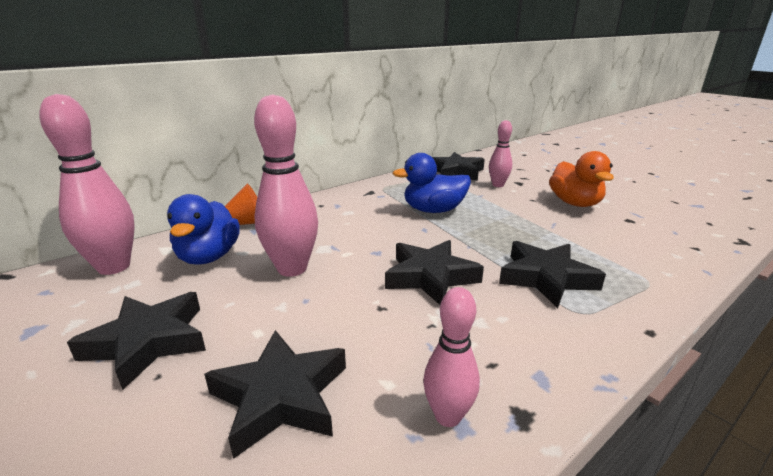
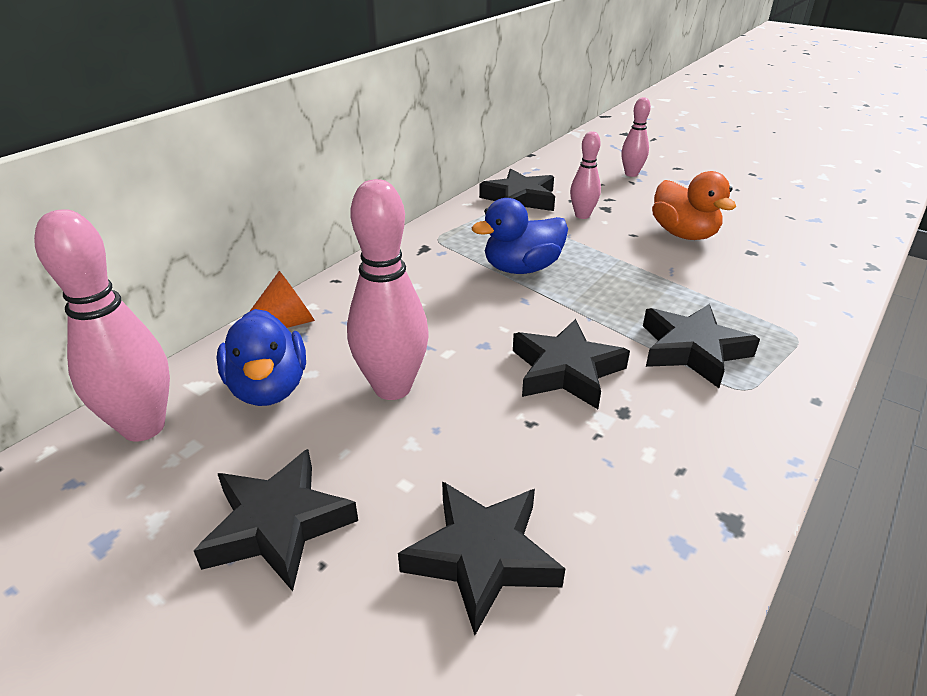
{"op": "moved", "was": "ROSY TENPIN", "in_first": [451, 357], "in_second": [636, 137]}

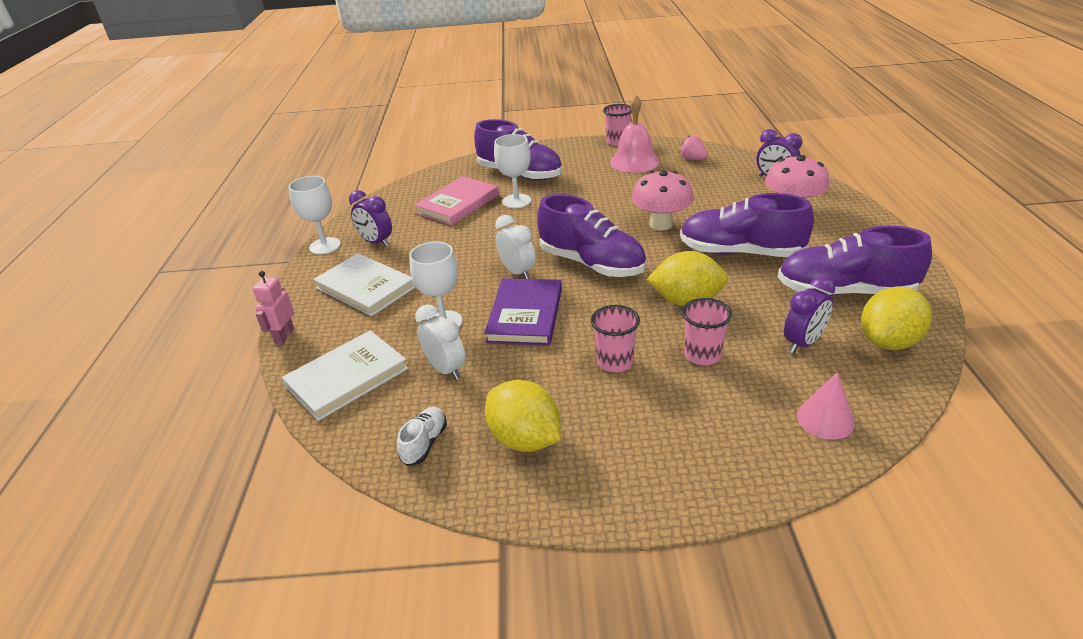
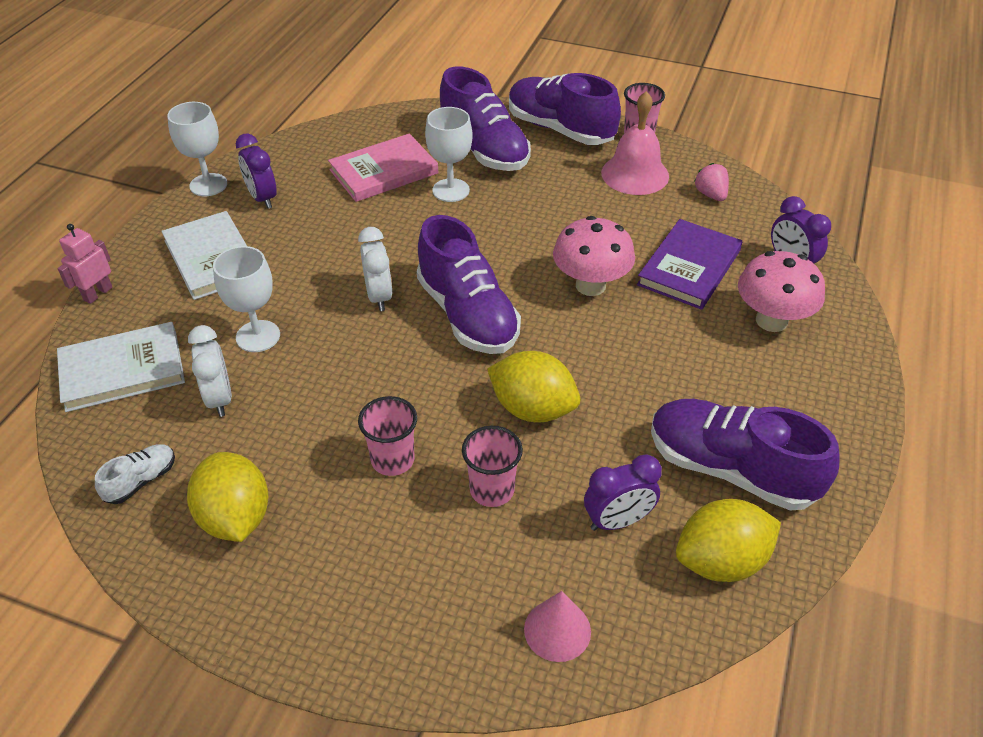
{"op": "moved", "was": "VIOLET HARDCOVER", "in_first": [523, 312], "in_second": [689, 264]}
{"op": "moved", "was": "VIOLET SNEAKER", "in_first": [747, 225], "in_second": [565, 109]}

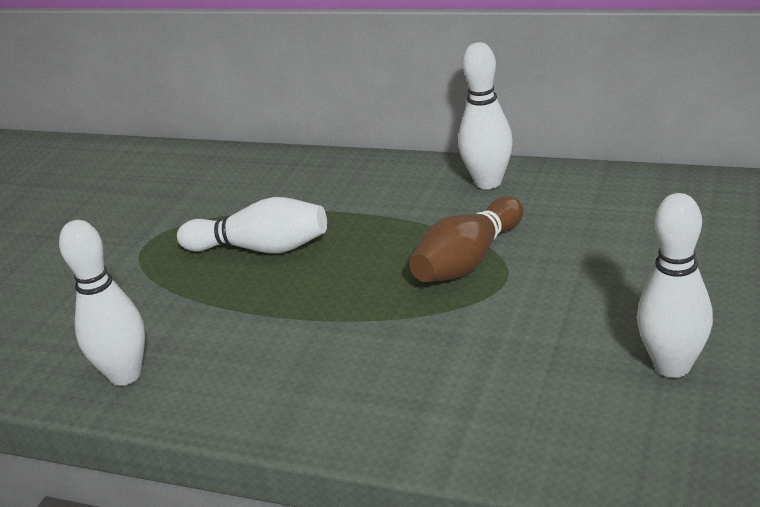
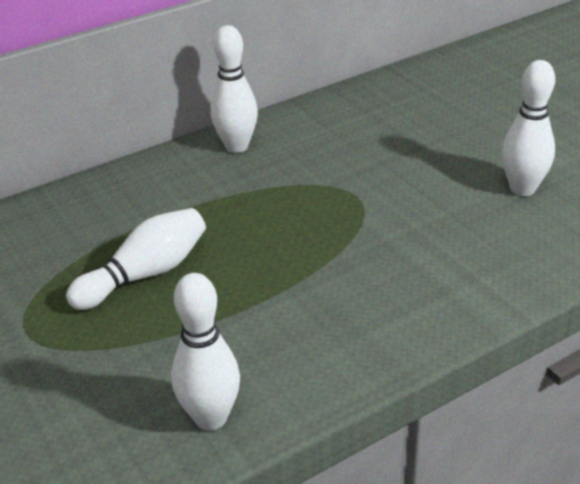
{"op": "removed", "was": "RUSSET TENPIN", "in_first": [466, 239]}

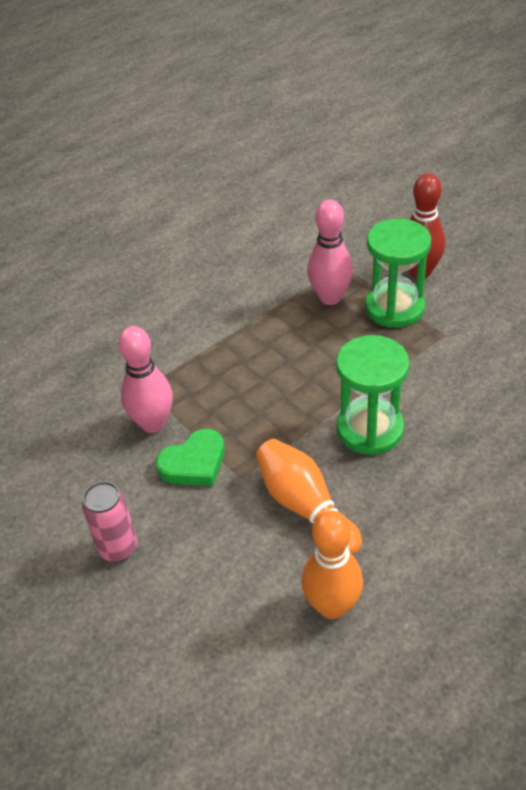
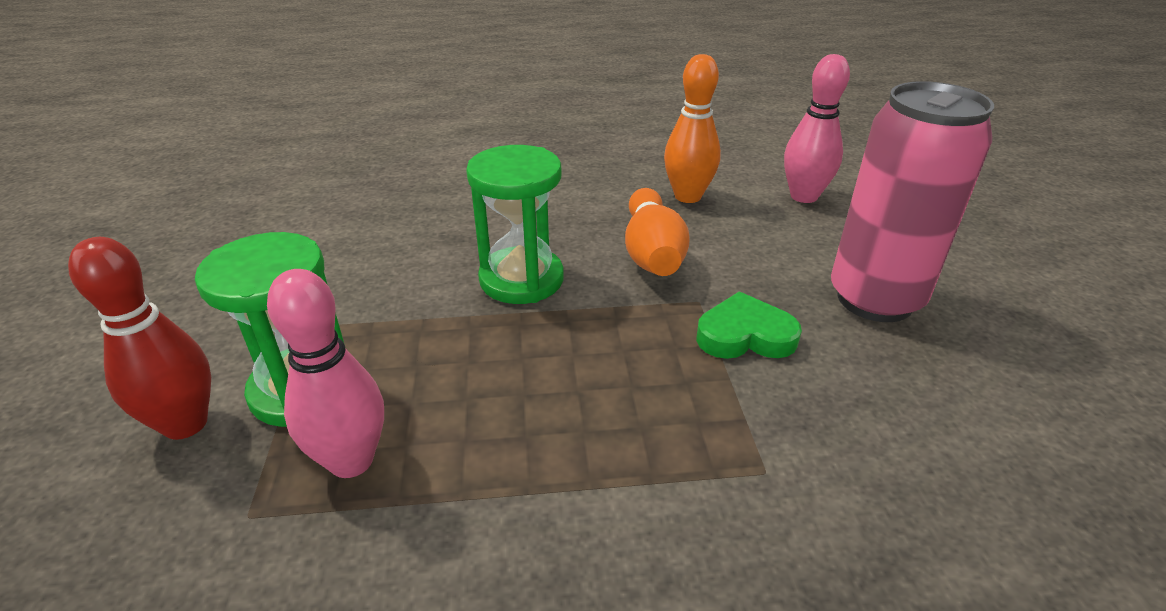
{"op": "resized", "was": "ROSY TIN", "in_first": [109, 521], "in_second": [912, 201], "ratio": 1.92}
{"op": "moved", "was": "ROSY TENPIN", "in_first": [145, 379], "in_second": [817, 128]}

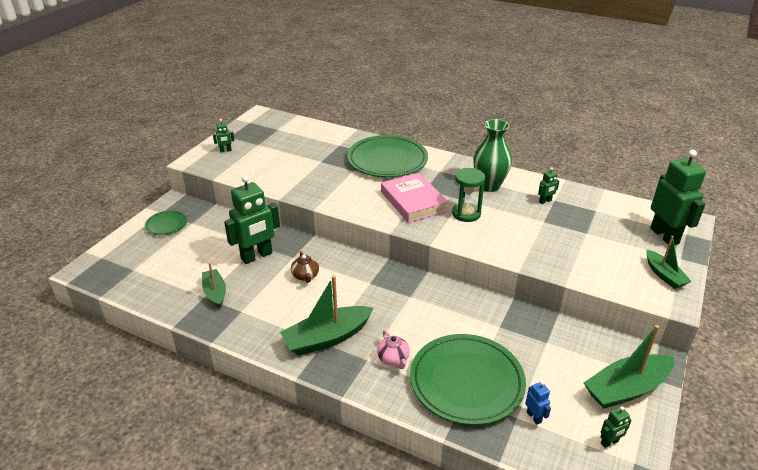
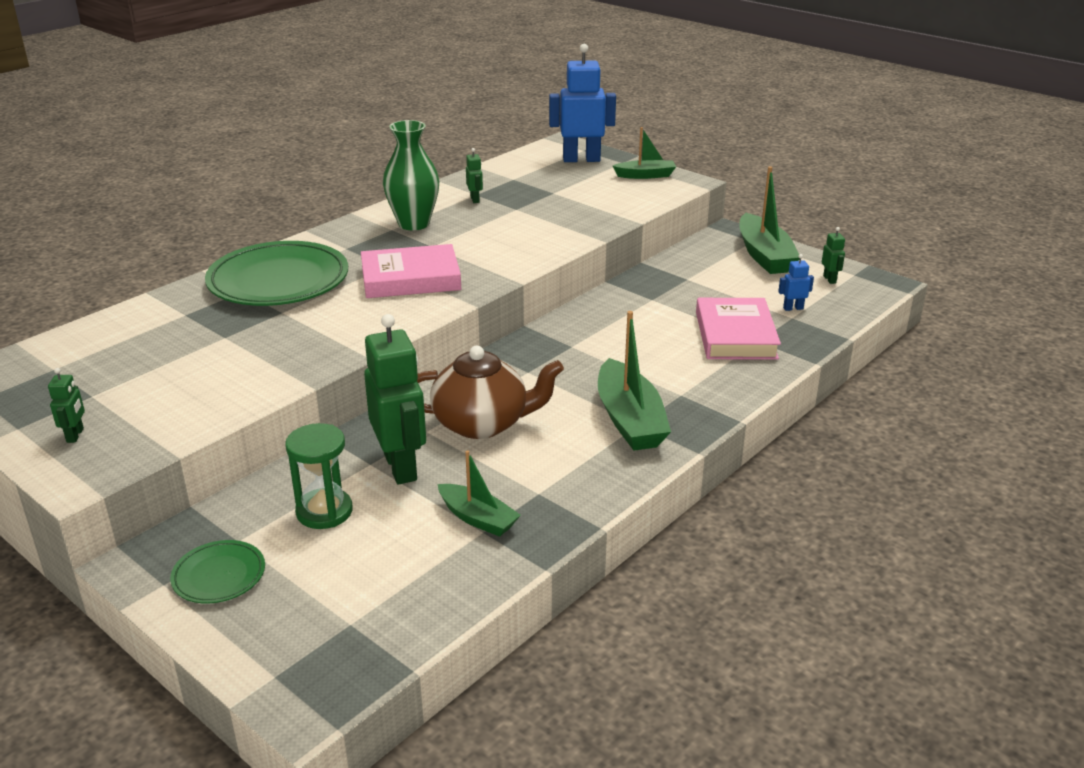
{"op": "turned", "was": "EMERALD BOAT", "in_first": [214, 285], "in_second": [479, 493], "clockwise": -135}
{"op": "resized", "was": "RUSSET CHINA TEAPOT", "in_first": [305, 267], "in_second": [490, 392], "ratio": 2.03}
{"op": "removed", "was": "ROSY CHINA TEAPOT", "in_first": [393, 349]}
{"op": "replaced", "was": "EMERALD FLAT DISH", "now": "ROSY HARDCOVER", "in_first": [468, 379], "in_second": [738, 329]}
{"op": "moved", "was": "EMERALD SAND TIMER", "in_first": [468, 195], "in_second": [319, 476]}
{"op": "recoloured", "was": "EMERALD ROBOT", "now": "ROYAL BLUE ROBOT", "in_first": [678, 197], "in_second": [582, 103]}

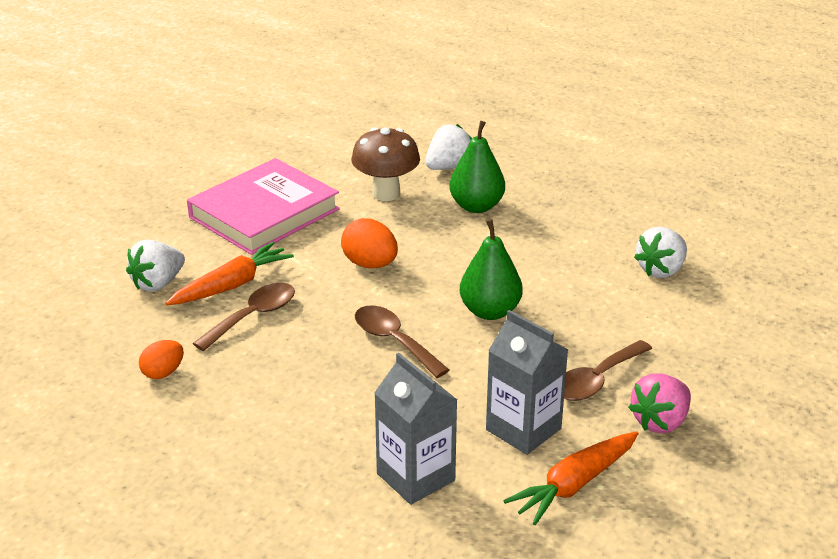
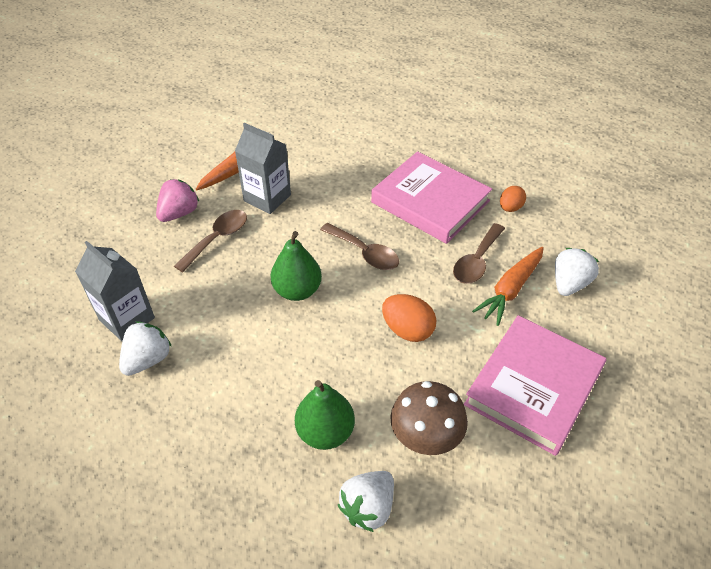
{"op": "moved", "was": "GREY MILK CARTON", "in_first": [415, 429], "in_second": [115, 291]}
{"op": "added", "now": "ROSY HARDCOVER", "in_second": [431, 197]}

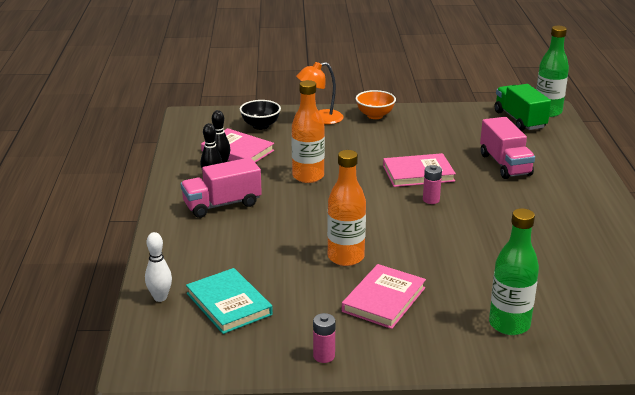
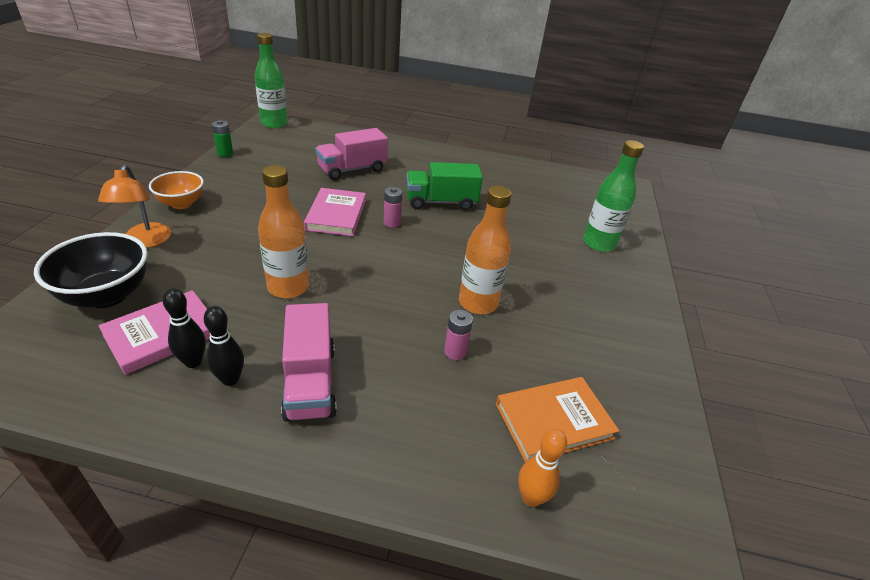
{"op": "recoloured", "was": "PURE WHITE TENPIN", "now": "BRIGHT ORANGE TENPIN", "in_first": [158, 267], "in_second": [542, 468]}
{"op": "recoloured", "was": "AQUA HARDCOVER", "now": "BRIGHT ORANGE HARDCOVER", "in_first": [229, 301], "in_second": [557, 419]}
{"op": "resized", "was": "BLACK SERVING BOWL", "in_first": [260, 115], "in_second": [91, 270], "ratio": 1.51}
{"op": "moved", "was": "ROSY BATTERY", "in_first": [324, 338], "in_second": [458, 335]}
{"op": "removed", "was": "ROSY HARDCOVER", "in_first": [384, 296]}
{"op": "turned", "was": "ROSY TRUCK", "in_first": [507, 148], "in_second": [351, 154], "clockwise": 150}
{"op": "moved", "was": "EMERALD TRUCK", "in_first": [523, 107], "in_second": [445, 186]}
{"op": "added", "now": "EMERALD BATTERY", "in_second": [222, 138]}

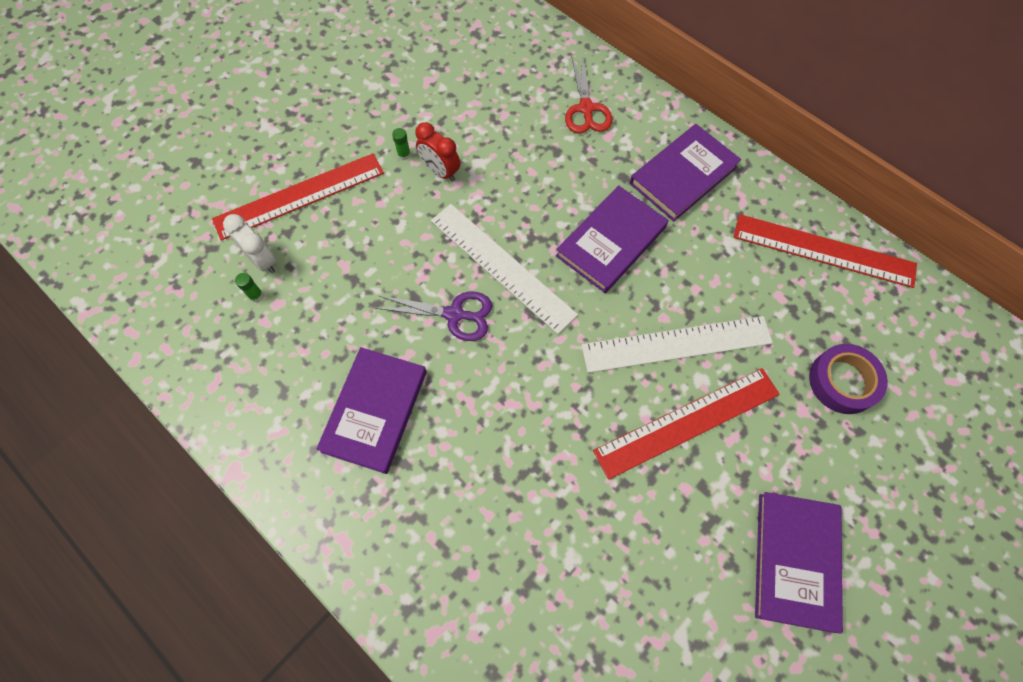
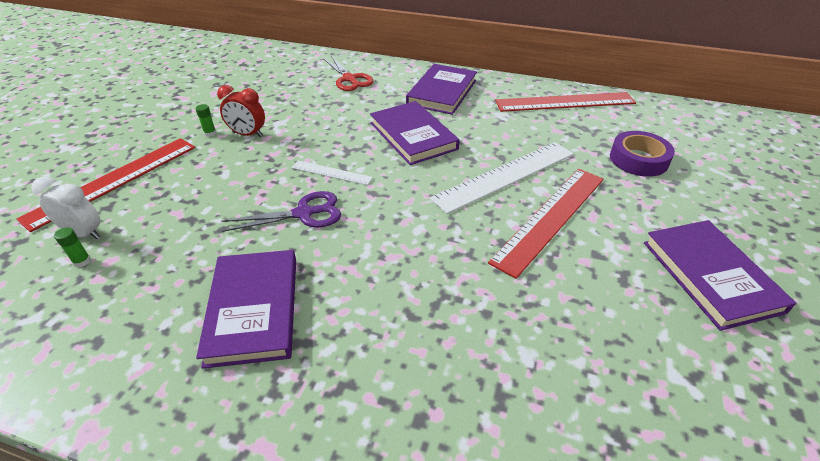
{"op": "resized", "was": "PURE WHITE RULER", "in_first": [504, 269], "in_second": [332, 172], "ratio": 0.5}
{"op": "turned", "was": "VIOLET HARDCOVER", "in_first": [612, 239], "in_second": [415, 133], "clockwise": -45}

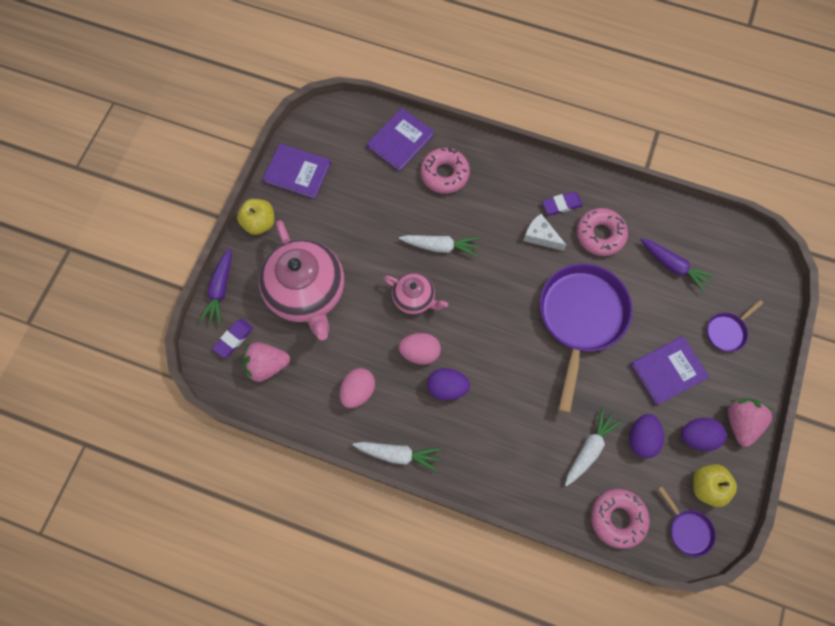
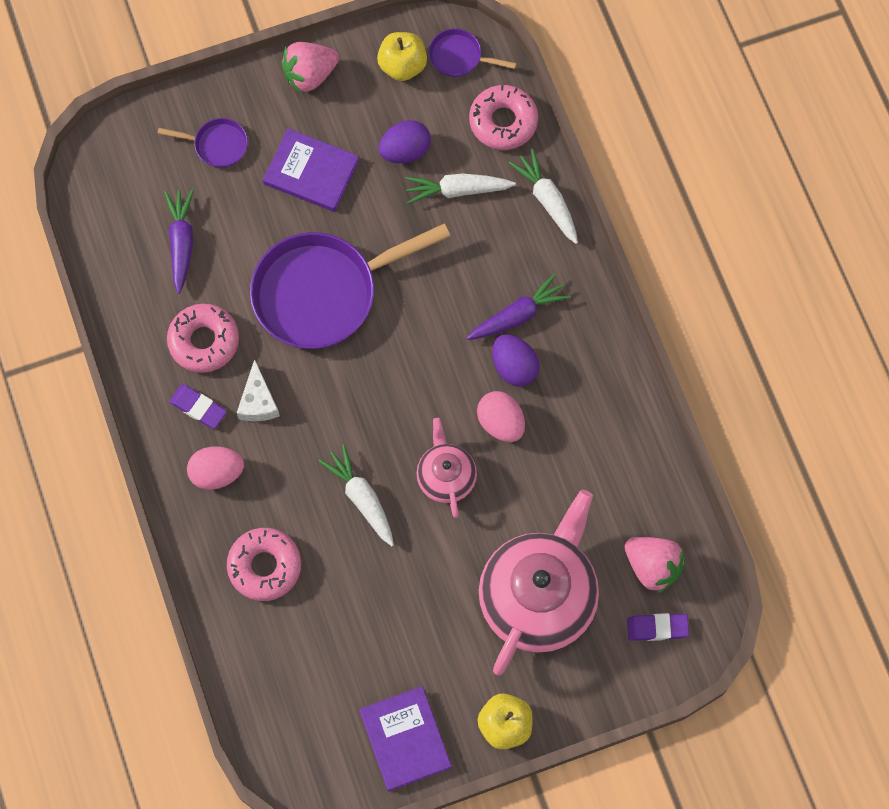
{"op": "moved", "was": "VIOLET ROOT VEGETABLE", "in_first": [215, 286], "in_second": [519, 306]}
{"op": "moved", "was": "ROSY EGG", "in_first": [357, 388], "in_second": [215, 468]}
{"op": "moved", "was": "PURE WHITE ROOT VEGETABLE", "in_first": [397, 457], "in_second": [543, 196]}
{"op": "removed", "was": "VIOLET HARDCOVER", "in_first": [400, 140]}
{"op": "turned", "was": "VIOLET FRYING PAN", "in_first": [687, 521], "in_second": [473, 52], "clockwise": -90}
{"op": "removed", "was": "VIOLET EGG", "in_first": [703, 434]}

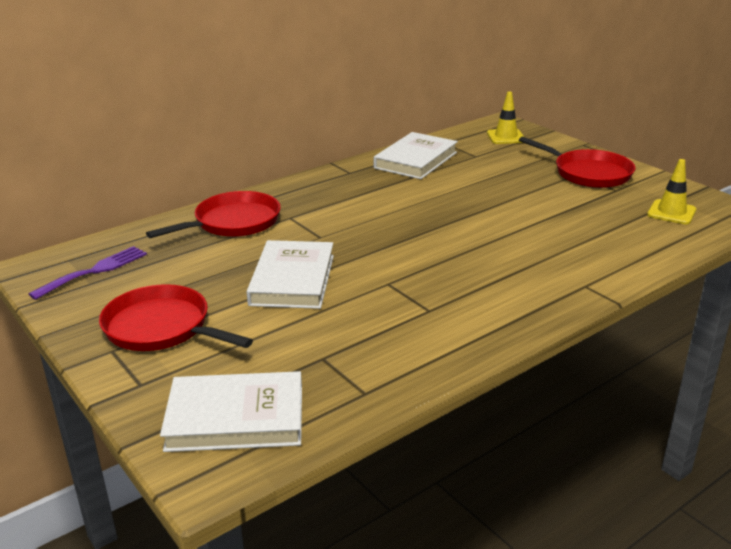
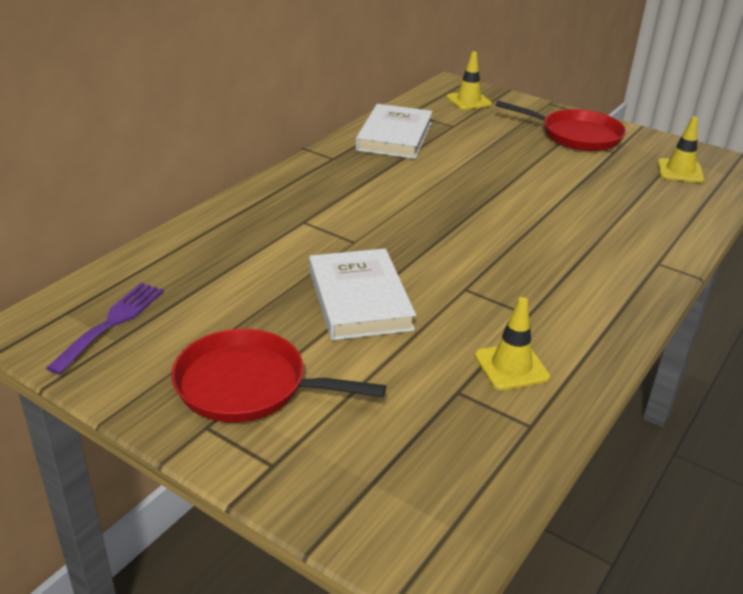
{"op": "removed", "was": "SCARLET FRYING PAN", "in_first": [213, 214]}
{"op": "removed", "was": "PURE WHITE HARDCOVER", "in_first": [231, 411]}
{"op": "added", "now": "GOLDEN ROAD CONE", "in_second": [512, 343]}

